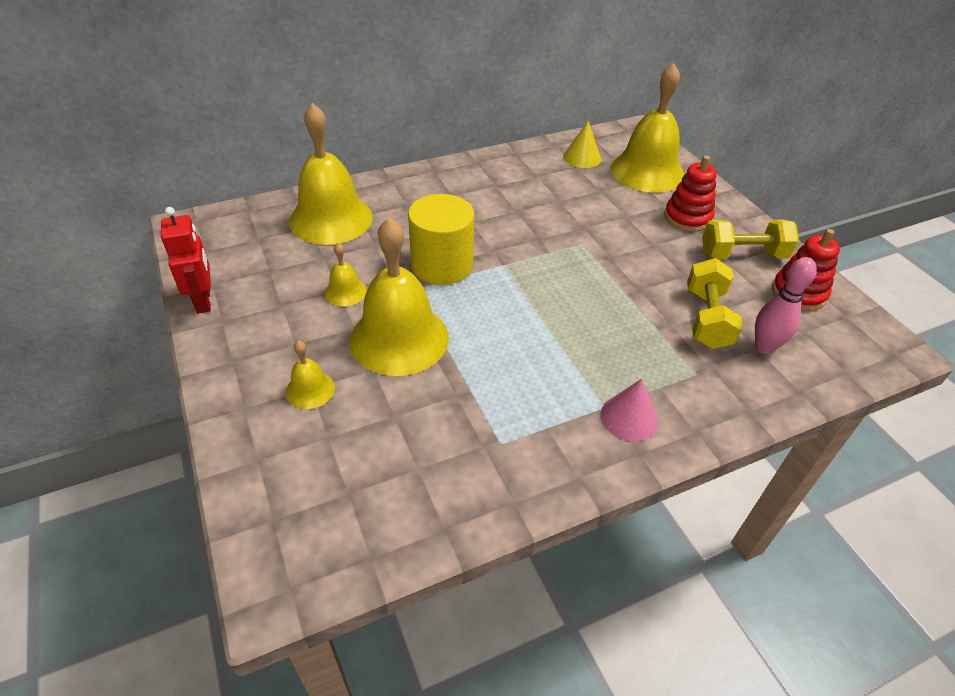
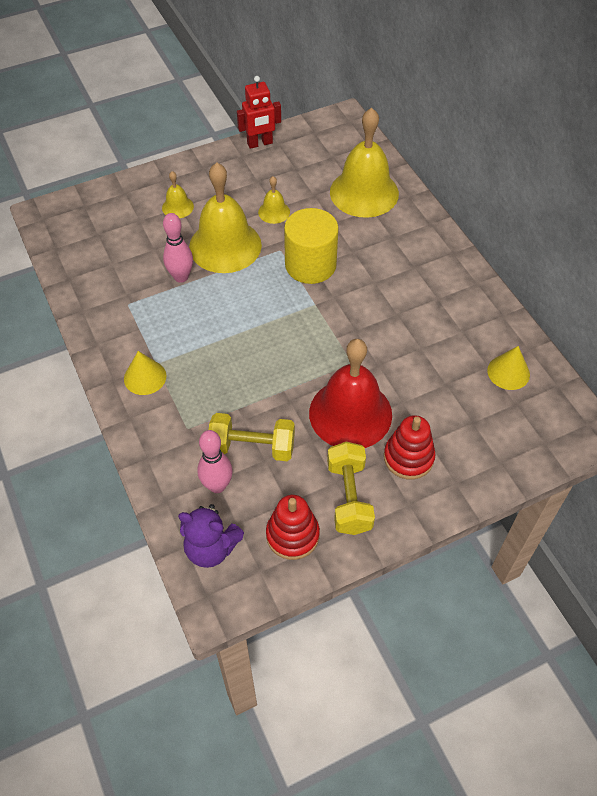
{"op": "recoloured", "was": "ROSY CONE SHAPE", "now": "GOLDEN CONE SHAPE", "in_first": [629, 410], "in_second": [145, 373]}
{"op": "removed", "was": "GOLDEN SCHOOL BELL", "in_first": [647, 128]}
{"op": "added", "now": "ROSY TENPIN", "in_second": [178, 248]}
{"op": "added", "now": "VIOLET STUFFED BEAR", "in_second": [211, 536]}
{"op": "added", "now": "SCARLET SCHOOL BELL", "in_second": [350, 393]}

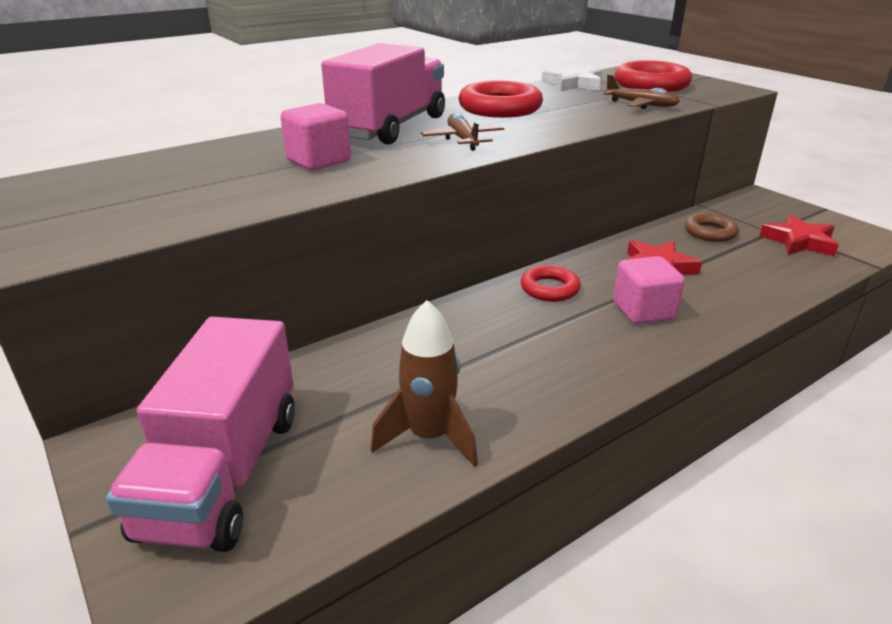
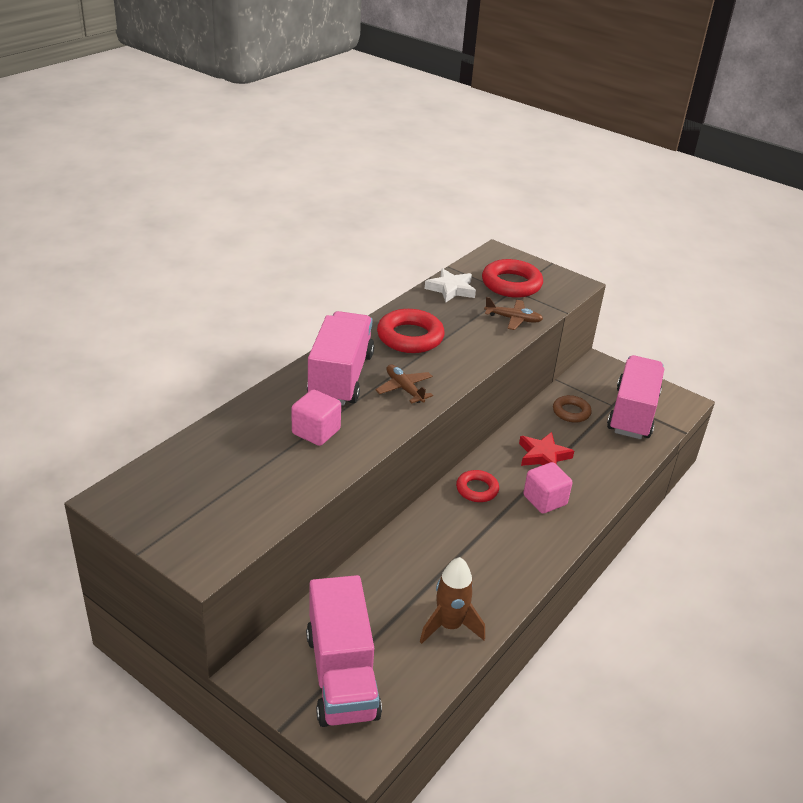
{"op": "replaced", "was": "SCARLET STAR SHAPE", "now": "ROSY TRUCK", "in_first": [799, 235], "in_second": [635, 397]}

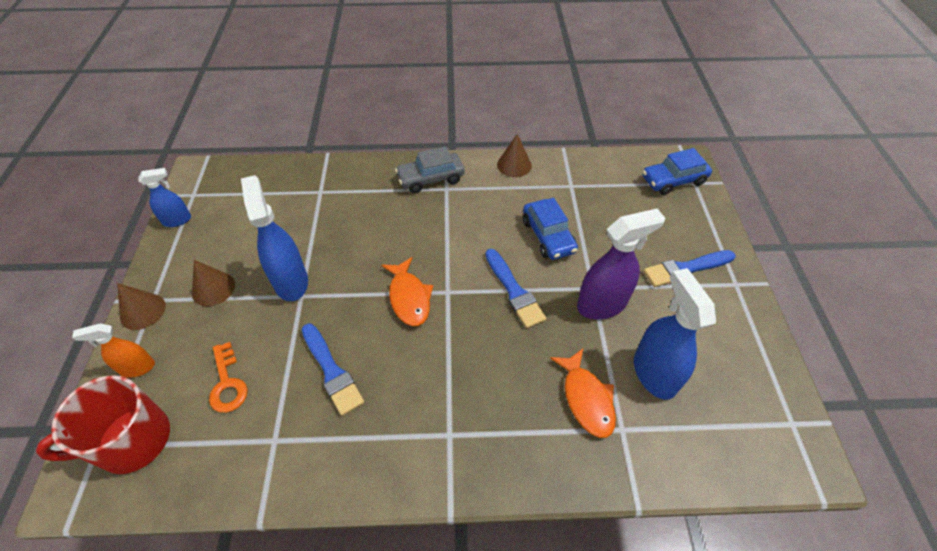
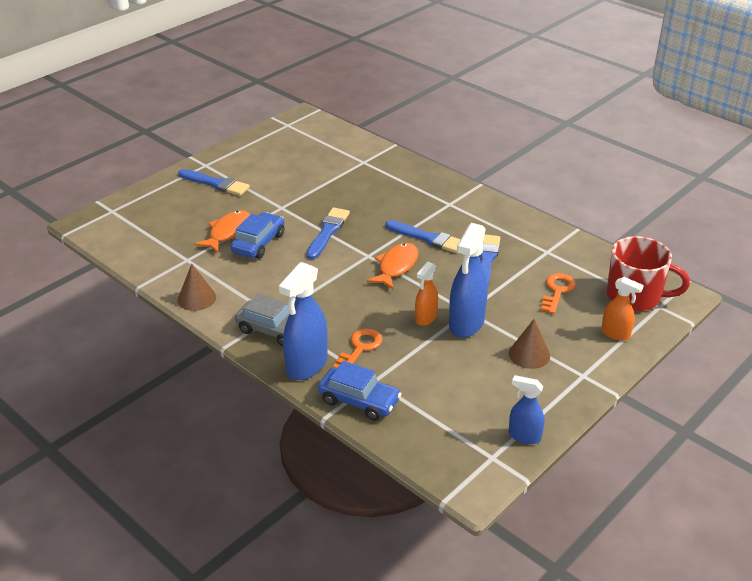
{"op": "removed", "was": "RUSSET CONE SHAPE", "in_first": [141, 306]}
{"op": "moved", "was": "BRIGHT ORANGE FISH", "in_first": [583, 393], "in_second": [222, 231]}
{"op": "removed", "was": "VIOLET SPRAY CLEANER", "in_first": [621, 264]}
{"op": "moved", "was": "ROYAL BLUE SPRAY CLEANER", "in_first": [675, 334], "in_second": [303, 321]}
{"op": "moved", "was": "ROYAL BLUE CAR", "in_first": [677, 171], "in_second": [360, 391]}
{"op": "added", "now": "BRIGHT ORANGE DOOR KEY", "in_second": [357, 348]}
{"op": "added", "now": "ROYAL BLUE PAINT BRUSH", "in_second": [423, 237]}
{"op": "added", "now": "BRIGHT ORANGE SPRAY CLEANER", "in_second": [426, 294]}

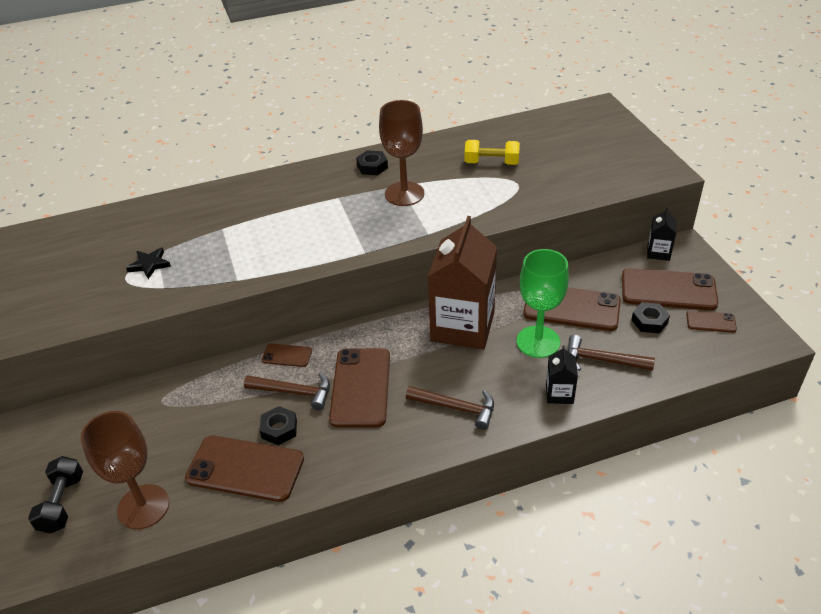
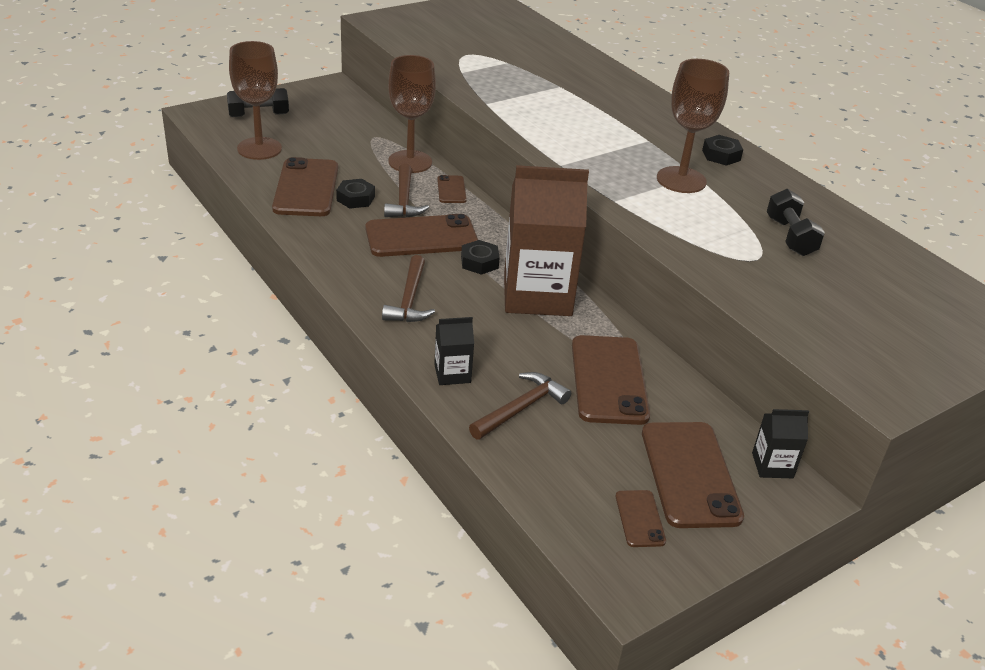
{"op": "removed", "was": "BLACK STAR SHAPE", "in_first": [148, 263]}
{"op": "recoloured", "was": "GOLDEN DUMBBELL", "now": "BLACK DUMBBELL", "in_first": [492, 152], "in_second": [796, 222]}
{"op": "removed", "was": "EMERALD WINE GLASS", "in_first": [543, 303]}
{"op": "turned", "was": "RUSSET CLAW HAMMER", "in_first": [611, 353], "in_second": [520, 406], "clockwise": 45}
{"op": "moved", "was": "BLACK HEX NUT", "in_first": [650, 318], "in_second": [480, 257]}
{"op": "added", "now": "RUSSET WINE GLASS", "in_second": [412, 114]}

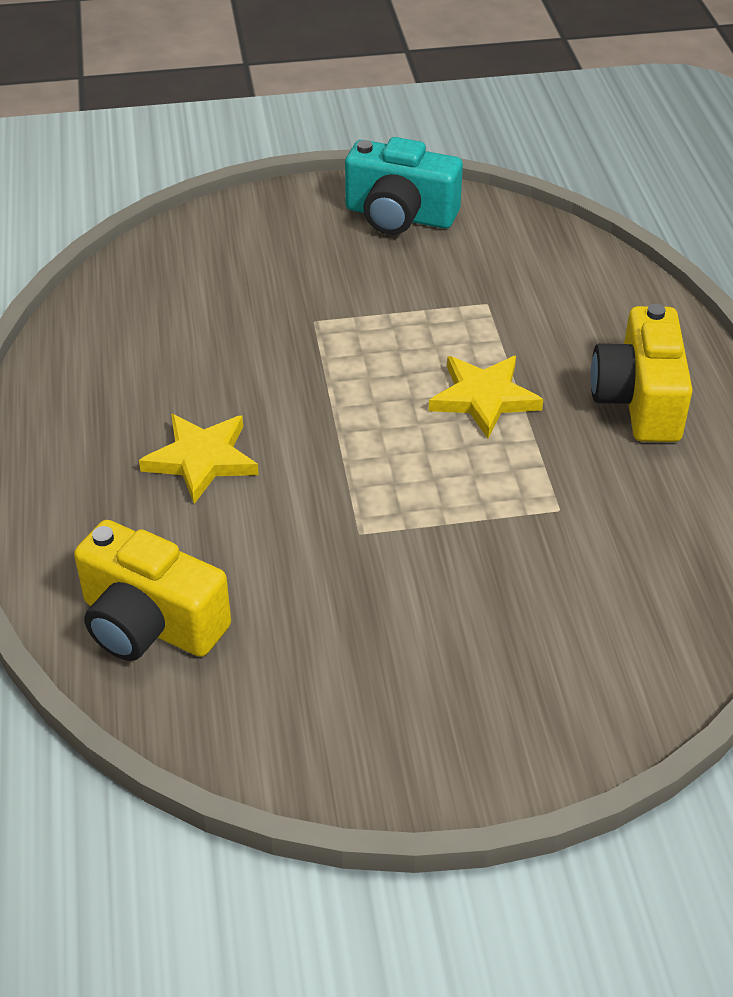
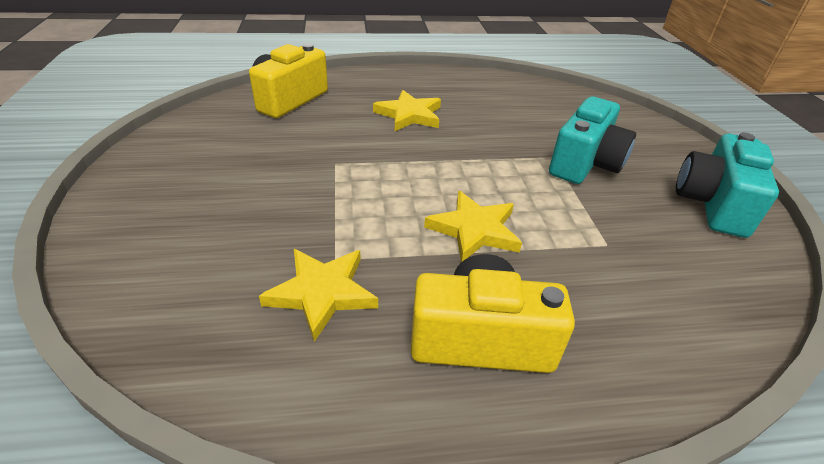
{"op": "added", "now": "GOLDEN STAR SHAPE", "in_second": [318, 295]}
{"op": "added", "now": "AQUA COMPACT CAMERA", "in_second": [592, 140]}

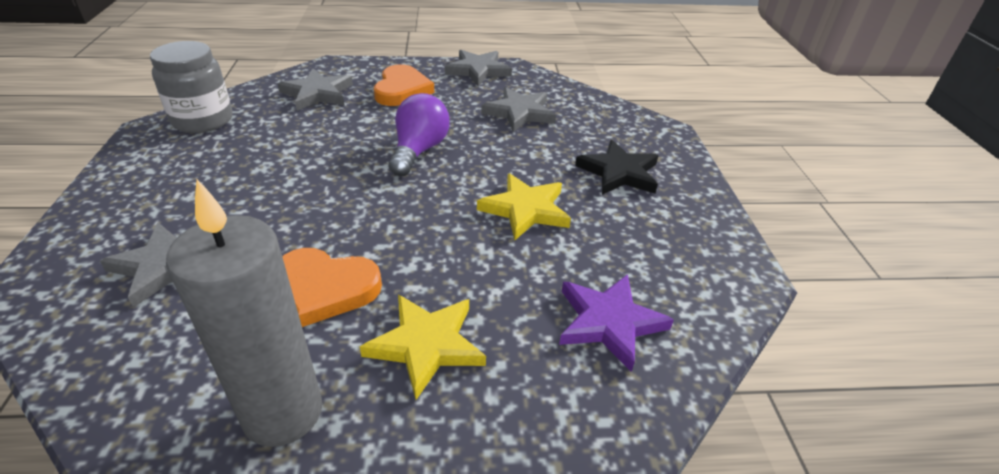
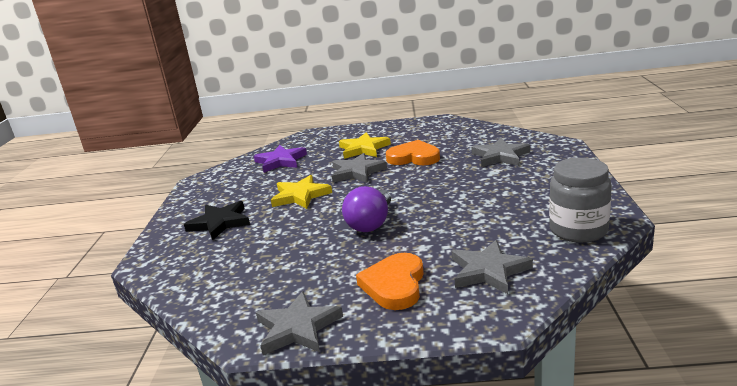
{"op": "removed", "was": "GREY CANDLE", "in_first": [244, 313]}
{"op": "moved", "was": "GREY STAR SHAPE", "in_first": [518, 109], "in_second": [359, 168]}

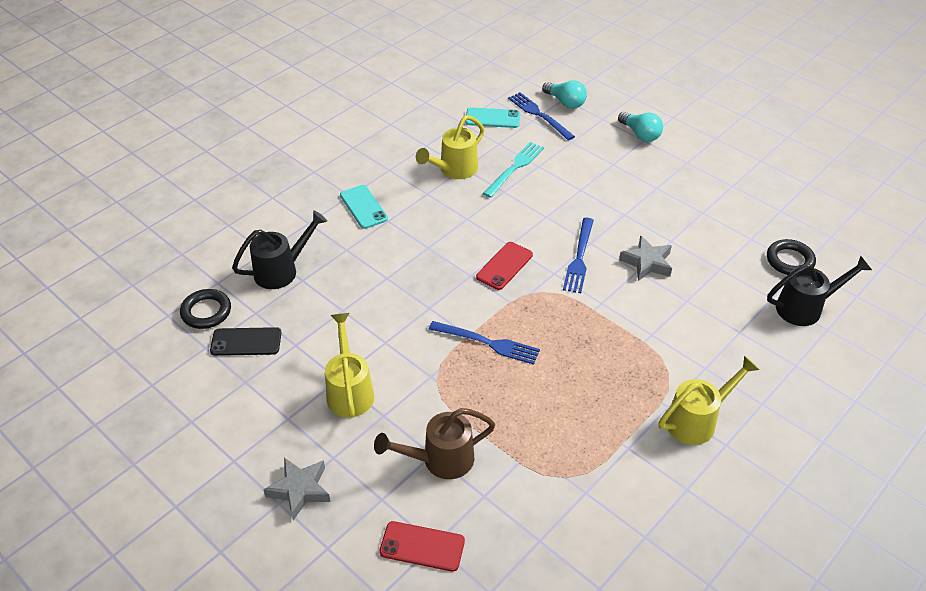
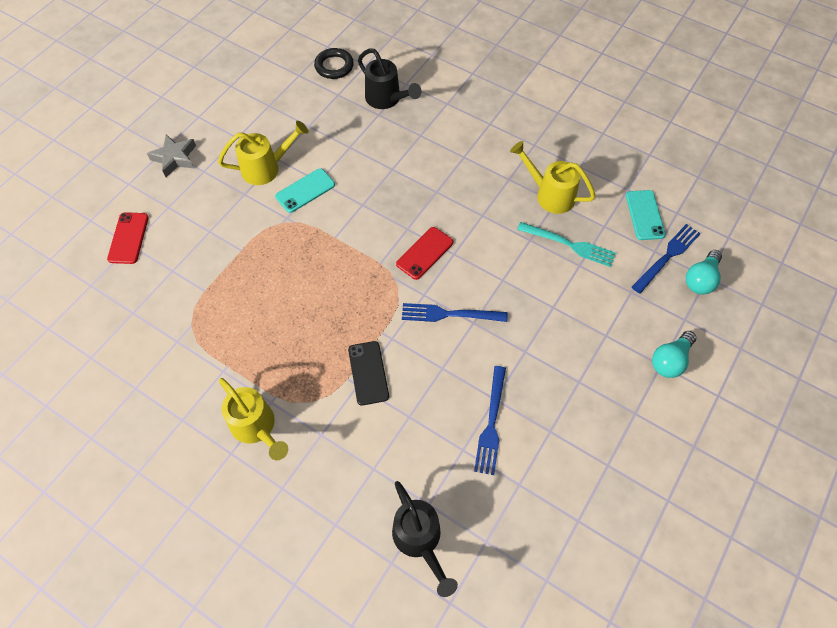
{"op": "moved", "was": "BLACK PHONE", "in_first": [245, 341], "in_second": [368, 373]}
{"op": "moved", "was": "AQUA PHONE", "in_first": [364, 207], "in_second": [305, 190]}
{"op": "removed", "was": "RUSSET SPRINKLING CAN", "in_first": [434, 443]}
{"op": "moved", "was": "ROYAL BLUE DINNER FORK", "in_first": [484, 343], "in_second": [490, 420]}
{"op": "turned", "was": "SCARLET PHONE", "in_first": [504, 266], "in_second": [424, 253], "clockwise": -75}
{"op": "removed", "was": "GREY STAR SHAPE", "in_first": [645, 258]}
{"op": "removed", "was": "BLACK RING", "in_first": [791, 257]}

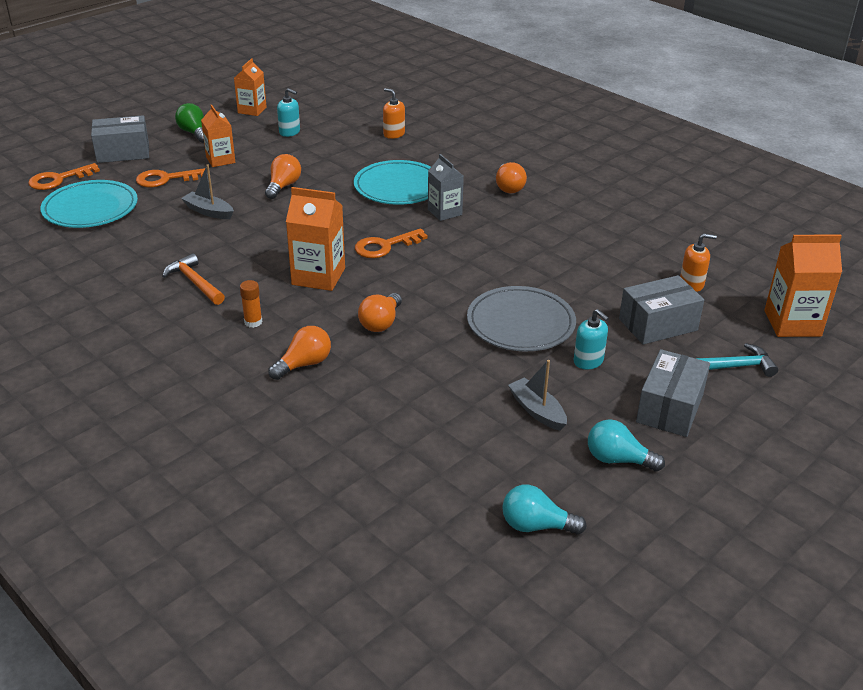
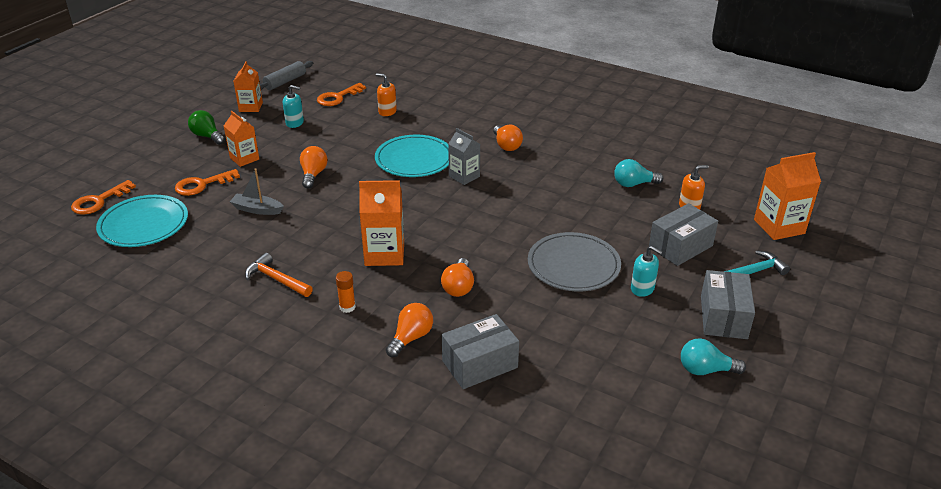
{"op": "moved", "was": "GREY PARCEL", "in_first": [120, 139], "in_second": [480, 351]}
{"op": "moved", "was": "BRIGHT ORANGE DOOR KEY", "in_first": [391, 243], "in_second": [341, 94]}
{"op": "moved", "was": "AQUA LIGHT BULB", "in_first": [544, 510], "in_second": [638, 173]}
{"op": "removed", "was": "GREY BOAT", "in_first": [537, 395]}
{"op": "added", "now": "GREY DOUGH ROLLER", "in_second": [286, 75]}

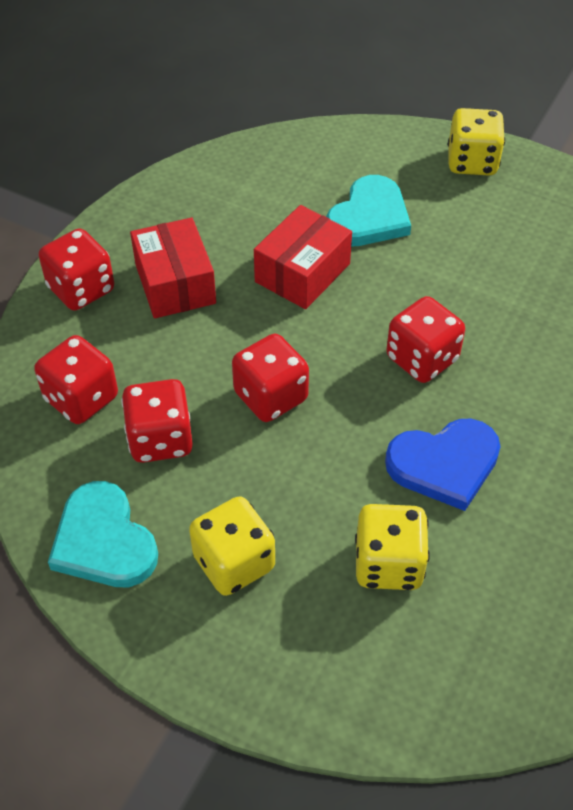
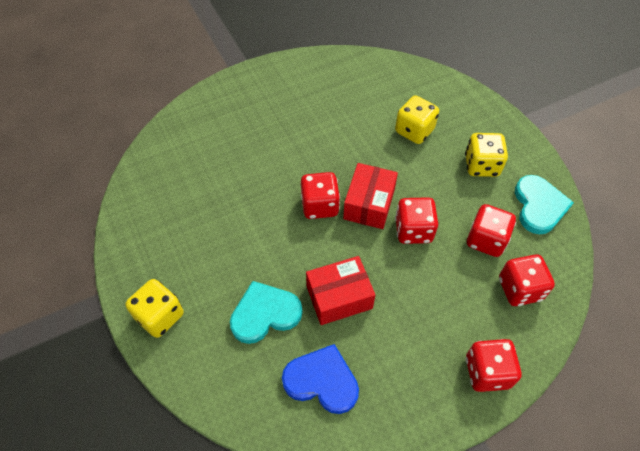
{"op": "moved", "was": "SCARLET PARCEL", "in_first": [173, 268], "in_second": [370, 196]}
{"op": "moved", "was": "ROYAL BLUE LOVE HEART", "in_first": [443, 465], "in_second": [320, 379]}

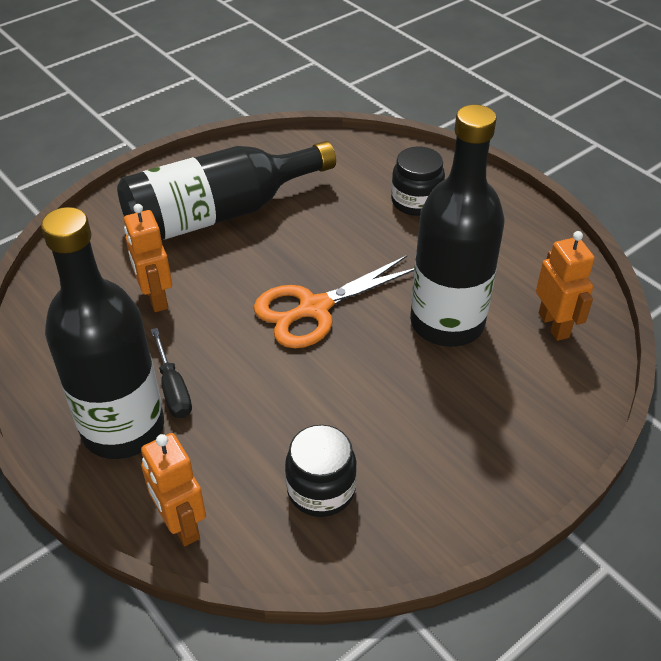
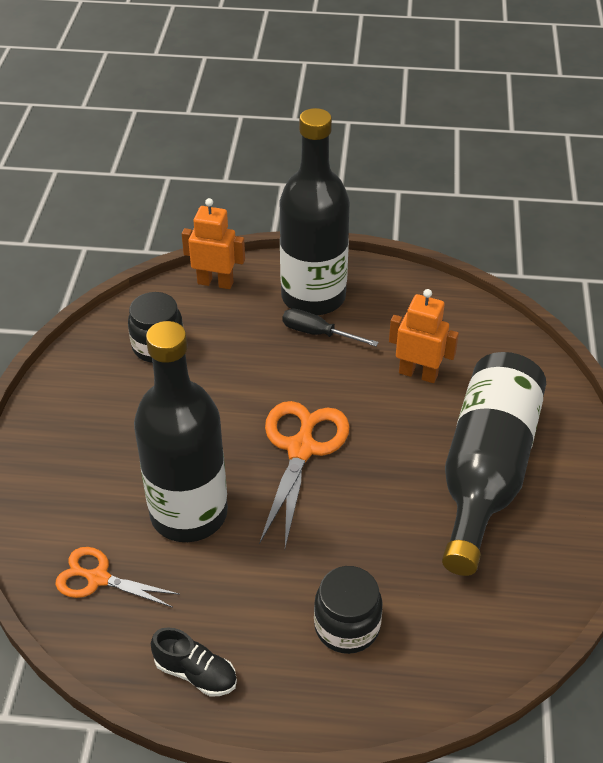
{"op": "replaced", "was": "BRIGHT ORANGE ROBOT", "now": "BRIGHT ORANGE SCISSORS", "in_first": [565, 286], "in_second": [117, 577]}
{"op": "added", "now": "BLACK SNEAKER", "in_second": [194, 661]}

